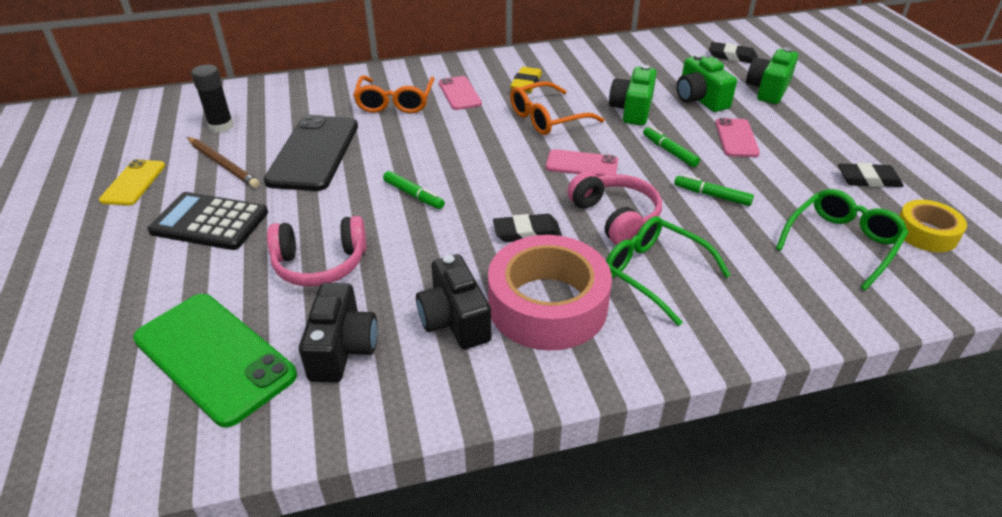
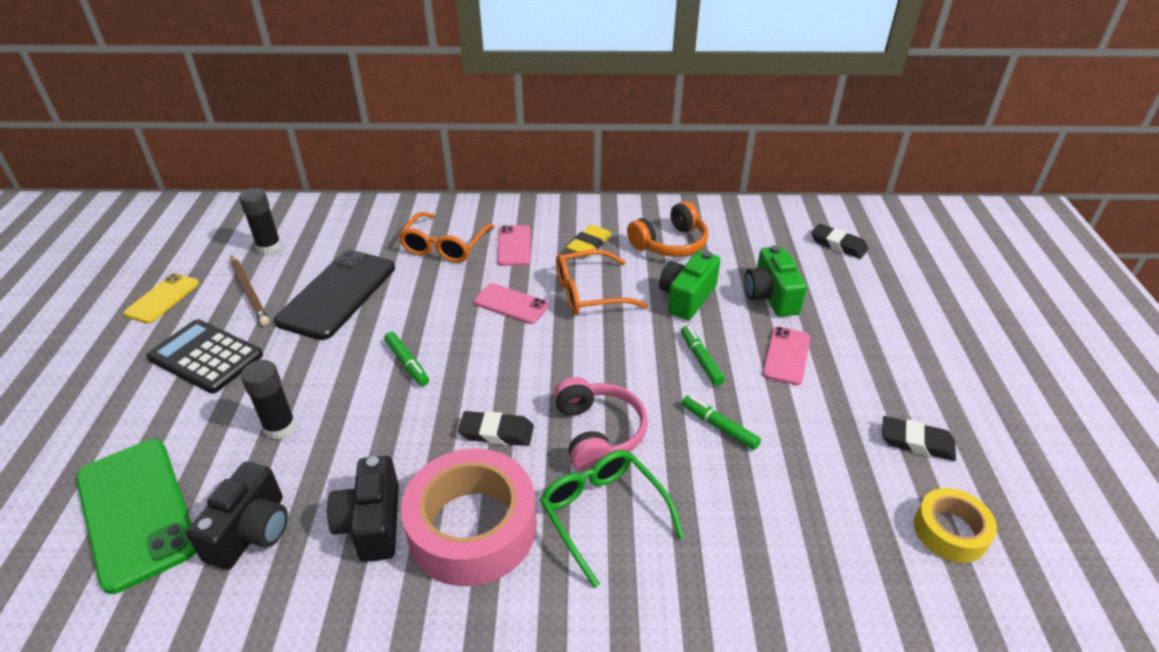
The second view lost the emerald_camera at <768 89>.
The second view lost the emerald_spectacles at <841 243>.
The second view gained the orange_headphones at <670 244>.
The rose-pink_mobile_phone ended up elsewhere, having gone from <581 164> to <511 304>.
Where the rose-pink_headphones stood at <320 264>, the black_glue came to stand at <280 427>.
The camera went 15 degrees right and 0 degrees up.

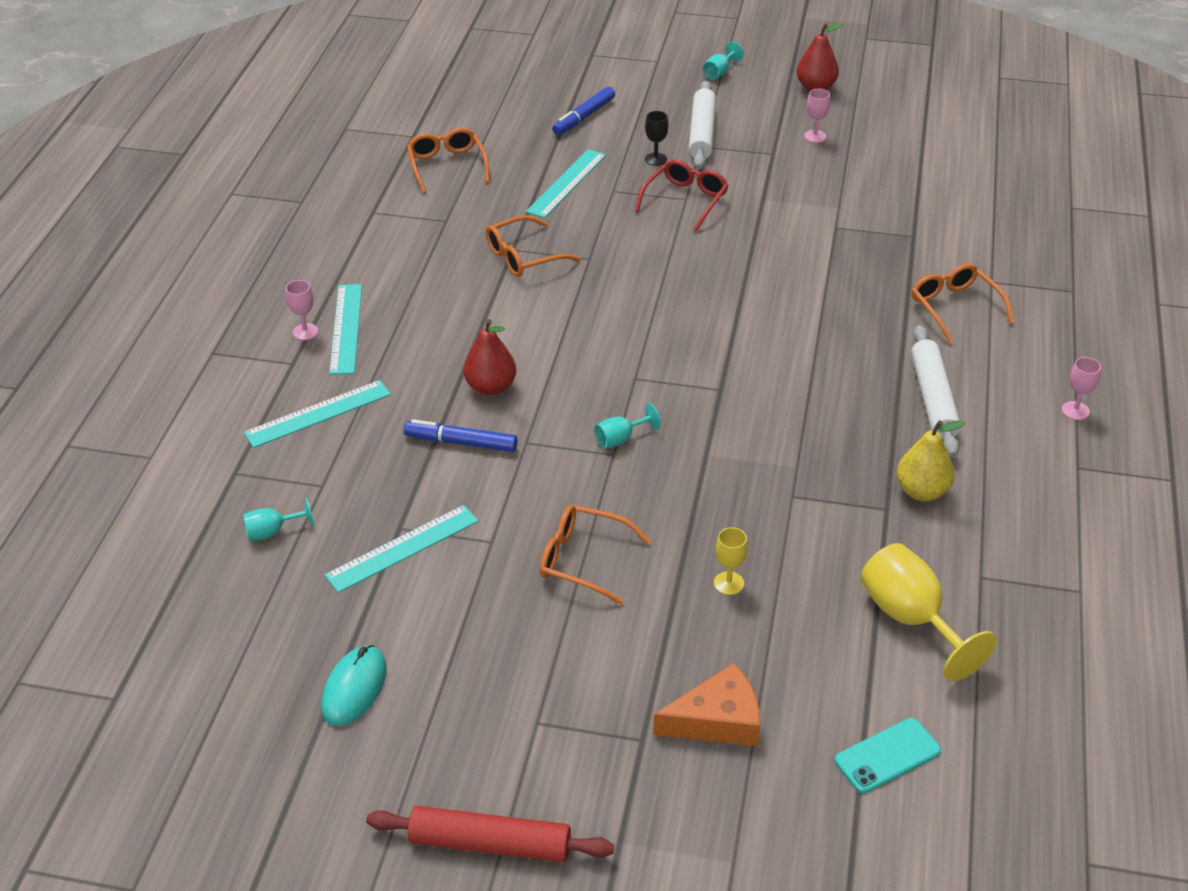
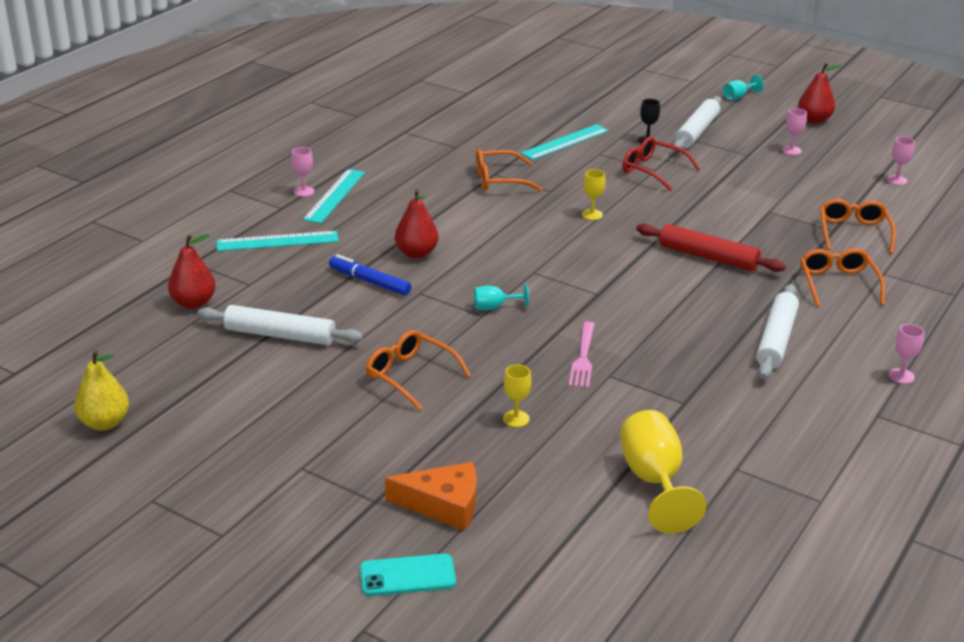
The second view lost the aqua_computer_mouse at <354 688>.
The second view lost the royal_blue_felt_pen at <584 117>.
The second view gained the rose-pink_table_fork at <583 357>.
The second view gained the yellow_chalice at <592 214>.
The second view gained the rose-pink_chalice at <896 180>.
The red_rolling_pin ended up elsewhere, having gone from <490 844> to <707 257>.
The orange_spectacles ended up elsewhere, having gone from <447 166> to <853 233>.
The aqua_mobile_phone ended up elsewhere, having gone from <887 756> to <407 575>.
The yellow_toy_pear ended up elsewhere, having gone from <922 491> to <104 423>.
Where the aqua_chalice stood at <272 532>, the red_toy_pear came to stand at <193 303>.
Where the aqua_ruler stood at <403 548>, the white_rolling_pin came to stand at <280 335>.
The red_spectacles at <685 200> ended up facing another way, 105 degrees counterclockwise from before.
The camera went 20 degrees right and 10 degrees down.

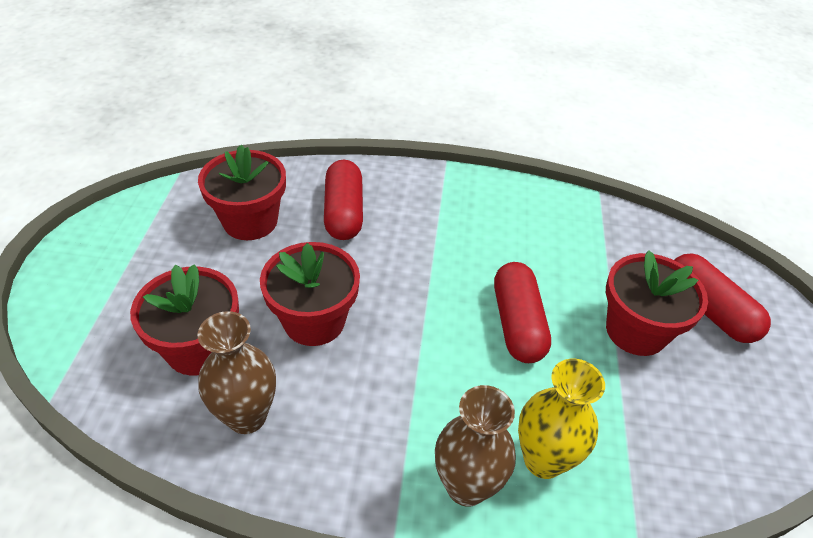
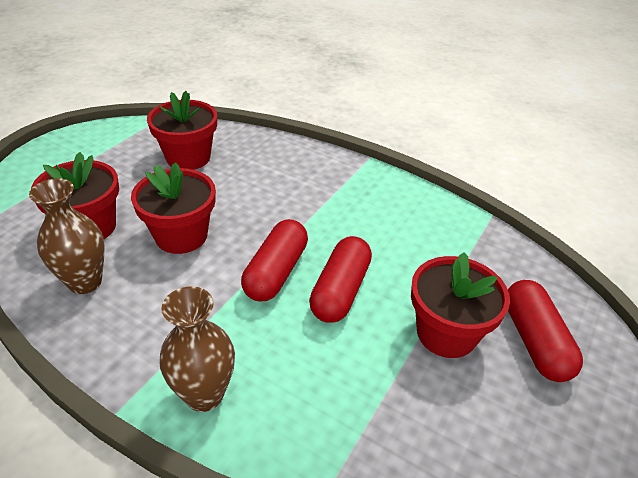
The second view lost the yellow_flower_vase at <543 460>.
The red_pill_shape ended up elsewhere, having gone from <343 212> to <276 272>.
The camera went 25 degrees right and 5 degrees down.

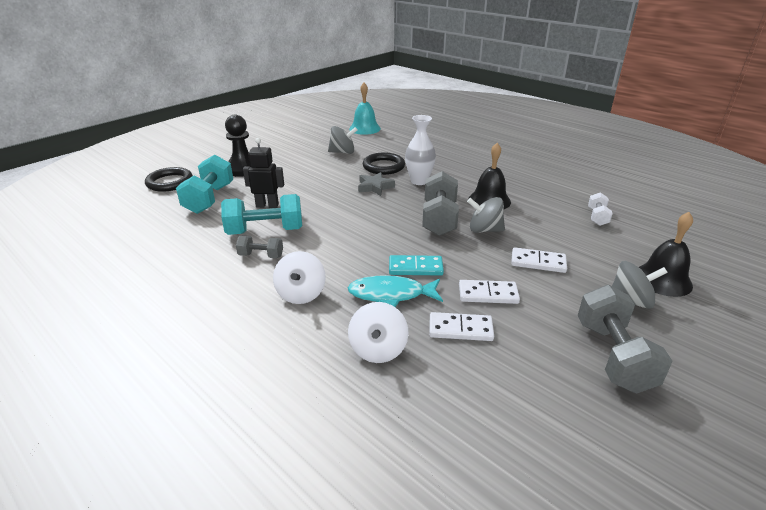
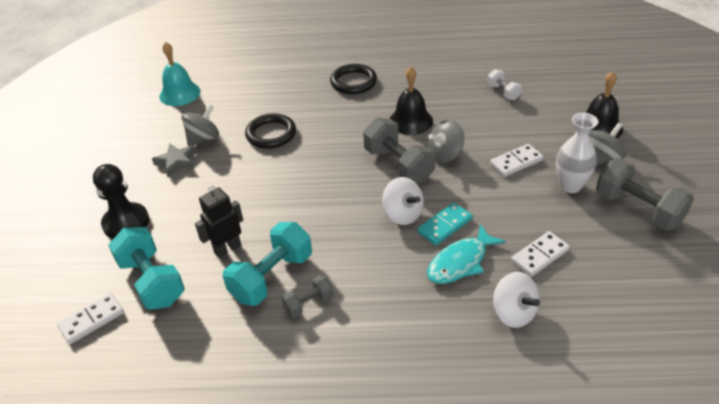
The black_torus ended up elsewhere, having gone from <169 182> to <353 82>.
The white_toy_top ended up elsewhere, having gone from <301 294> to <403 214>.
The ash-grey_star_shape ended up elsewhere, having gone from <375 187> to <176 162>.
The white_flower_vase ended up elsewhere, having gone from <419 181> to <570 186>.
The white_domino ended up elsewhere, having gone from <488 294> to <92 320>.
The camera went 40 degrees left and 10 degrees up.

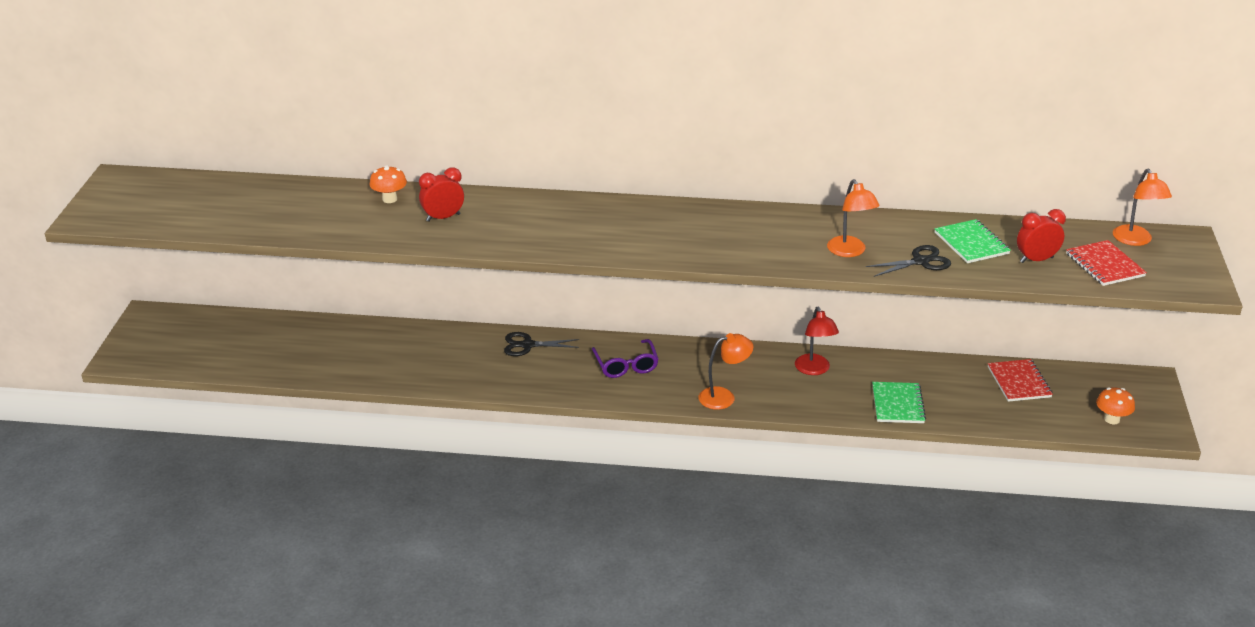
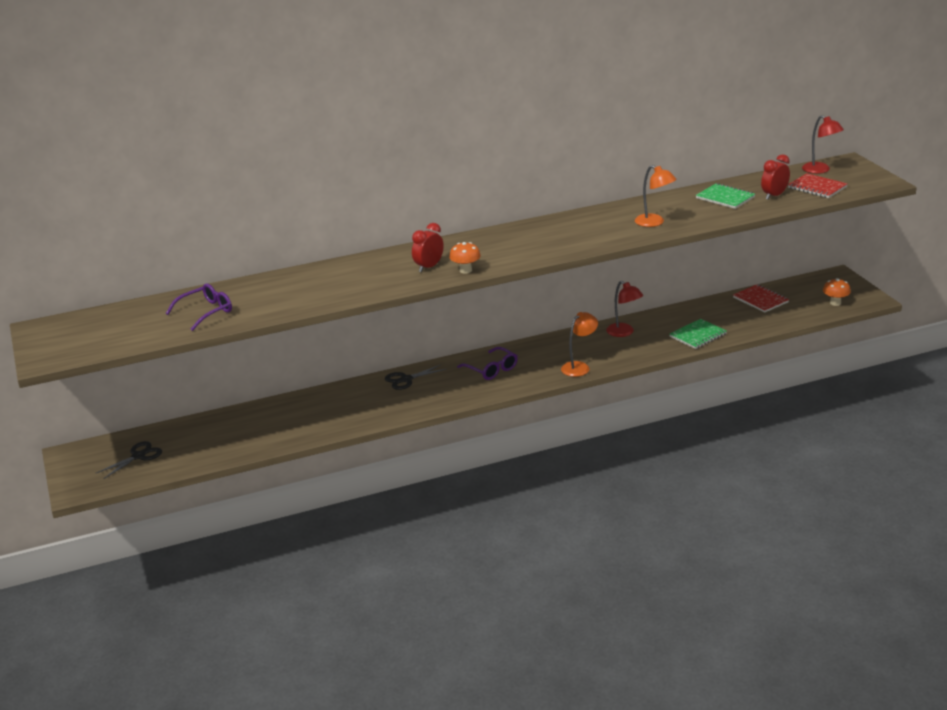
The second view gained the purple_spectacles at <206 312>.
The orange_mushroom ended up elsewhere, having gone from <389 199> to <465 270>.
The red_clock ended up elsewhere, having gone from <443 217> to <429 267>.
The black_shears ended up elsewhere, having gone from <921 261> to <138 456>.
What was the orange_reading_lamp at <1135 240> turned into the red_reading_lamp at <820 170>.
The emerald_exercise_book at <898 404> ended up facing another way, 75 degrees clockwise from before.
The camera went 25 degrees left and 5 degrees down.

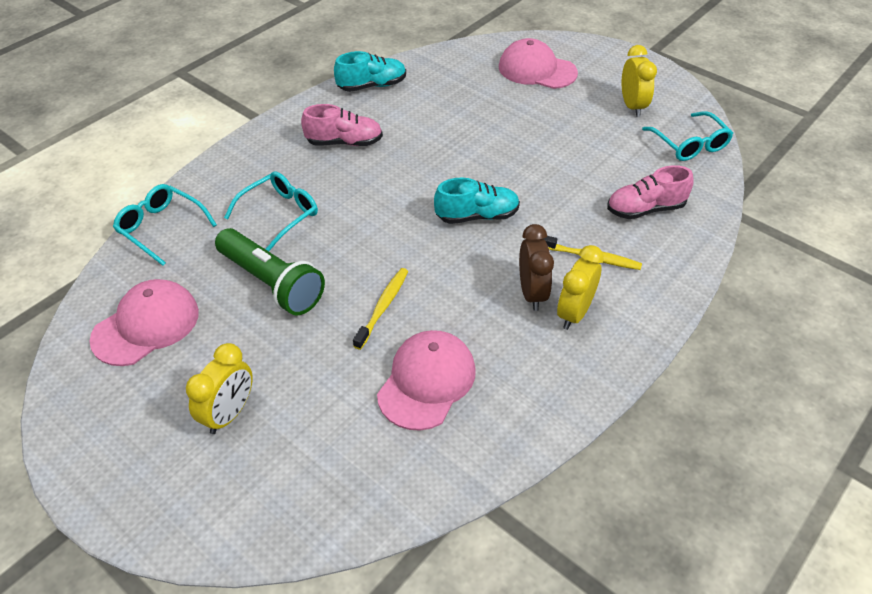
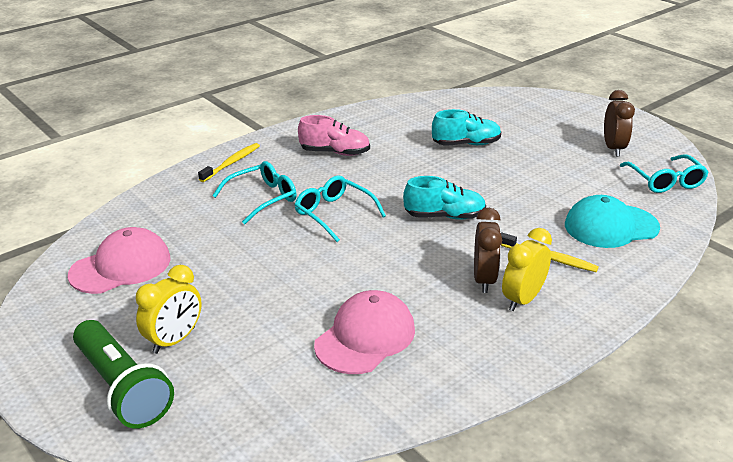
The second view lost the rose-pink_cap at <537 70>.
The aqua_spectacles ended up elsewhere, having gone from <161 228> to <334 214>.
The emerald_flashlight ended up elsewhere, having gone from <271 283> to <122 388>.
The aqua_lace-up_shoe ended up elsewhere, having gone from <372 86> to <466 144>.
The yellow_dental_brush ended up elsewhere, having gone from <383 307> to <232 163>.
Where the rose-pink_lace-up_shoe stood at <645 209>, the aqua_cap came to stand at <611 226>.
What was the yellow_clock at <632 106> turned into the russet_clock at <613 148>.
The camera went 10 degrees right and 15 degrees down.

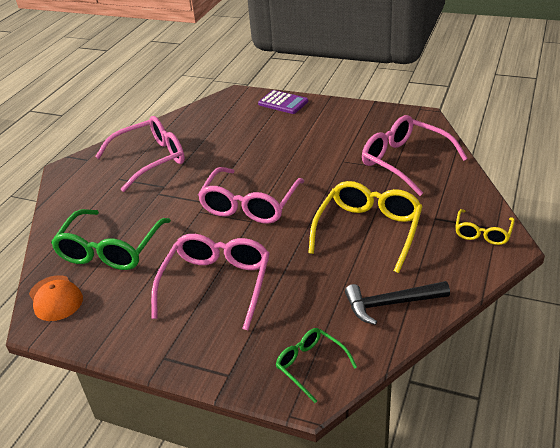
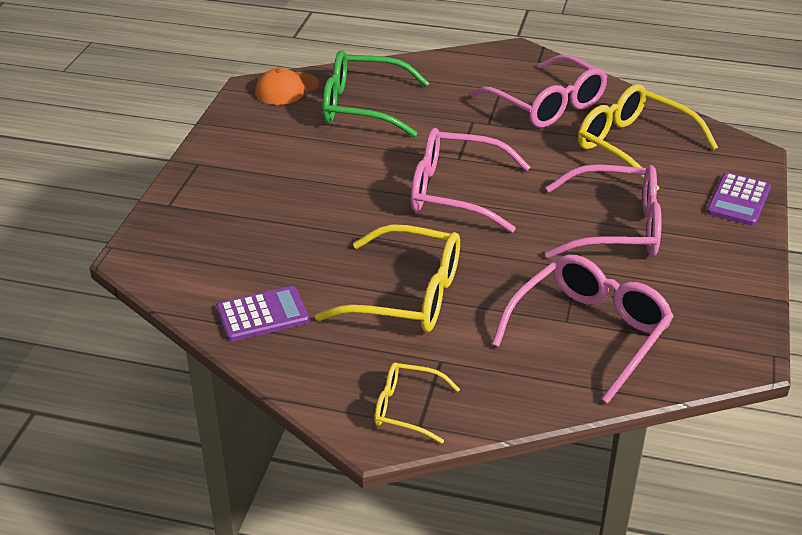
The second view lost the emerald_spectacles at <310 365>.
The second view gained the yellow_spectacles at <633 146>.
The rose-pink_spectacles ended up elsewhere, having gone from <216 284> to <616 227>.
Where the black_hammer stood at <391 304>, the purple_pocket_calculator came to stand at <262 315>.
The camera went 80 degrees right and 0 degrees up.

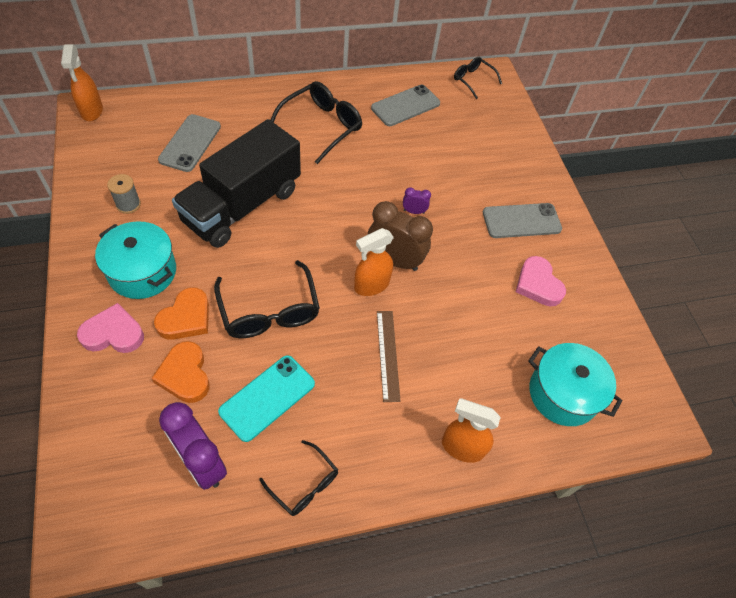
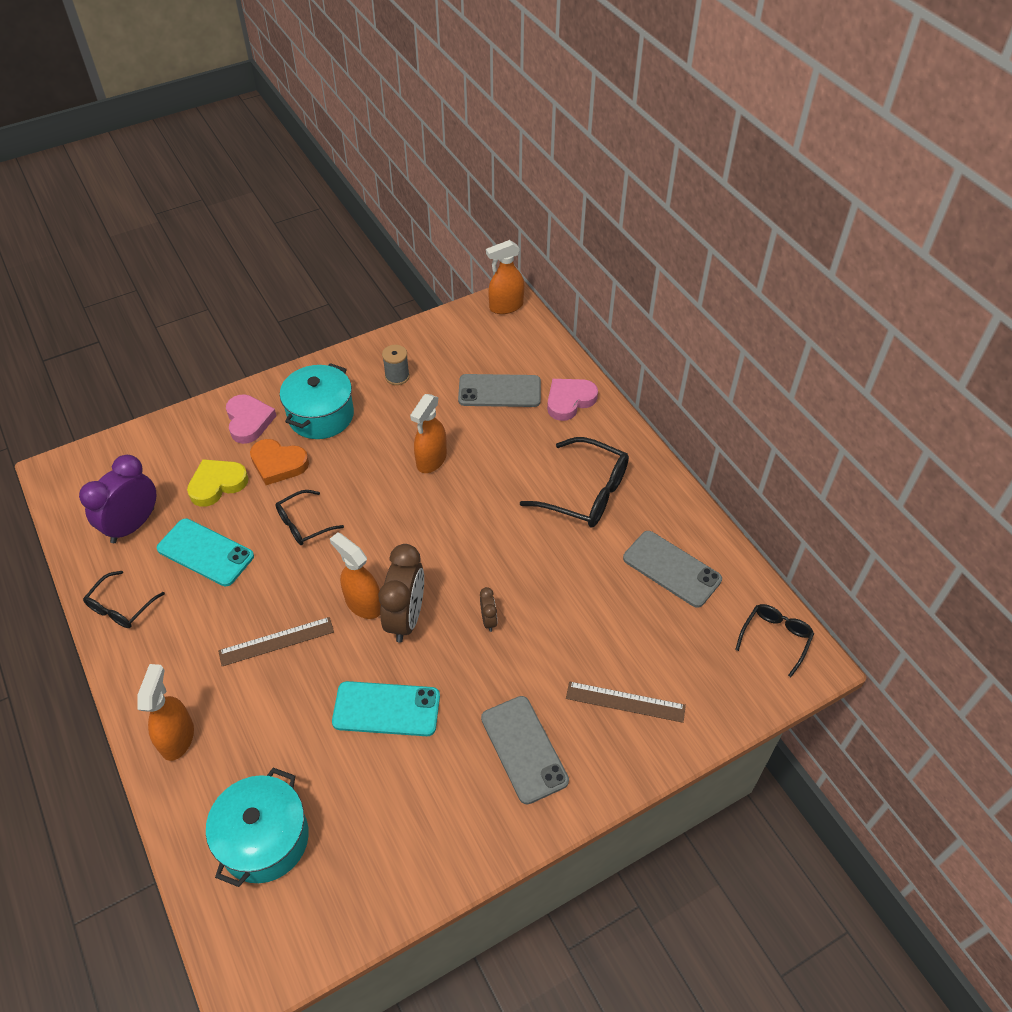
The second view gained the aqua_mobile_phone at <386 709>.
The second view gained the russet_ruler at <625 701>.
The rose-pink_heart_shape ended up elsewhere, having gone from <538 284> to <569 401>.
Where the black_lorry stood at <242 205>, the orange_sprayer came to stand at <431 460>.
What was the orange_heart_shape at <185 375> turned into the yellow_heart_shape at <217 484>.
What was the purple_clock at <414 211> turned into the russet_clock at <488 620>.
The size of the black_spectacles at <269 311> changed by a factor of 0.59.
The camera went 80 degrees right and 5 degrees down.

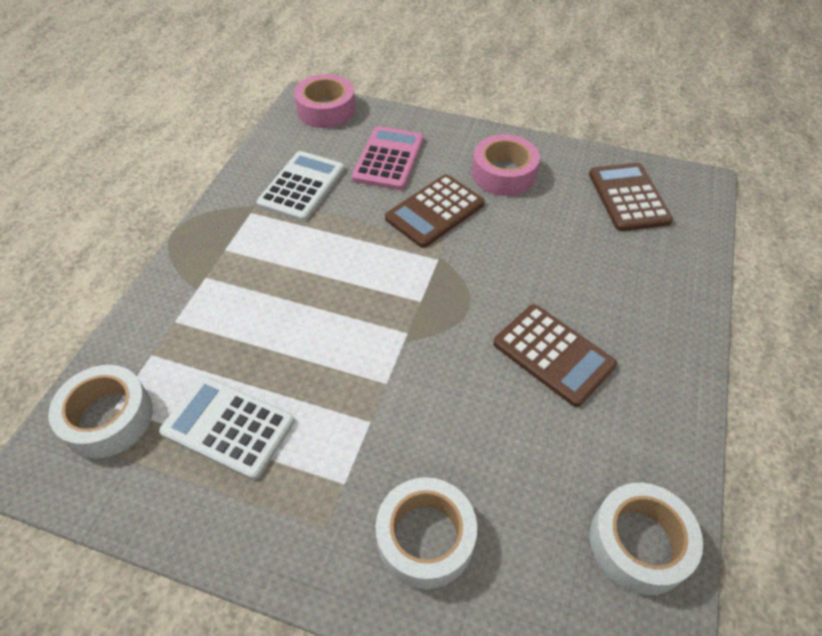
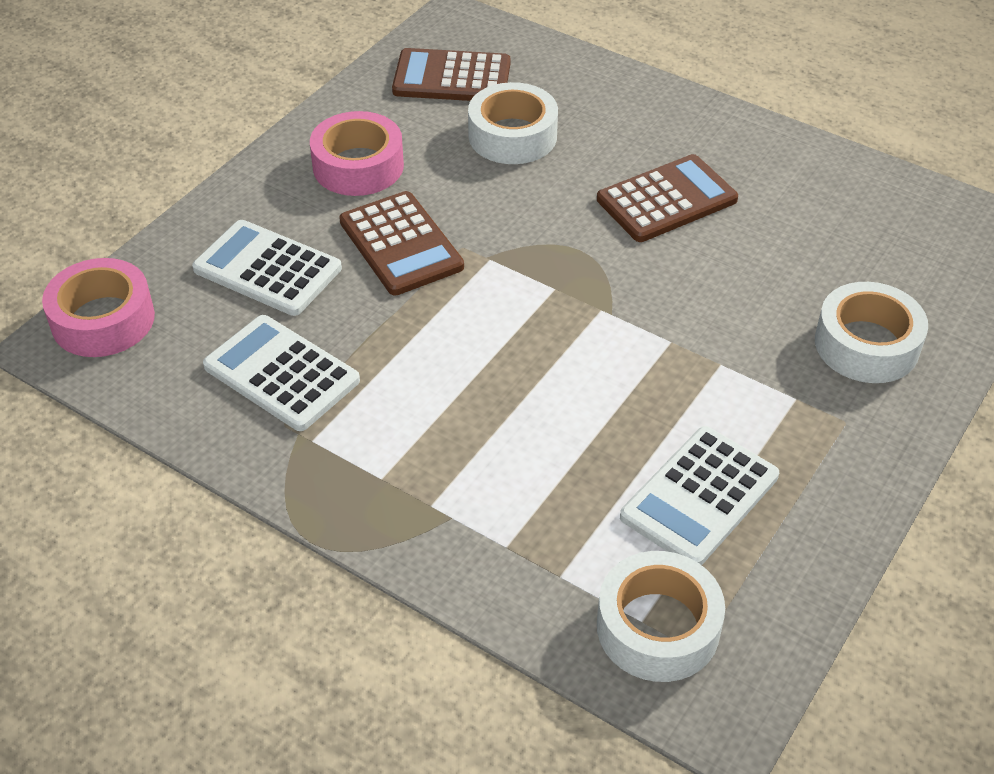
The white_tape ended up elsewhere, having gone from <639 543> to <512 136>.
What was the rose-pink_pocket_calculator at <389 159> turned into the white_pocket_calculator at <267 269>.
The camera went 75 degrees left and 5 degrees down.

